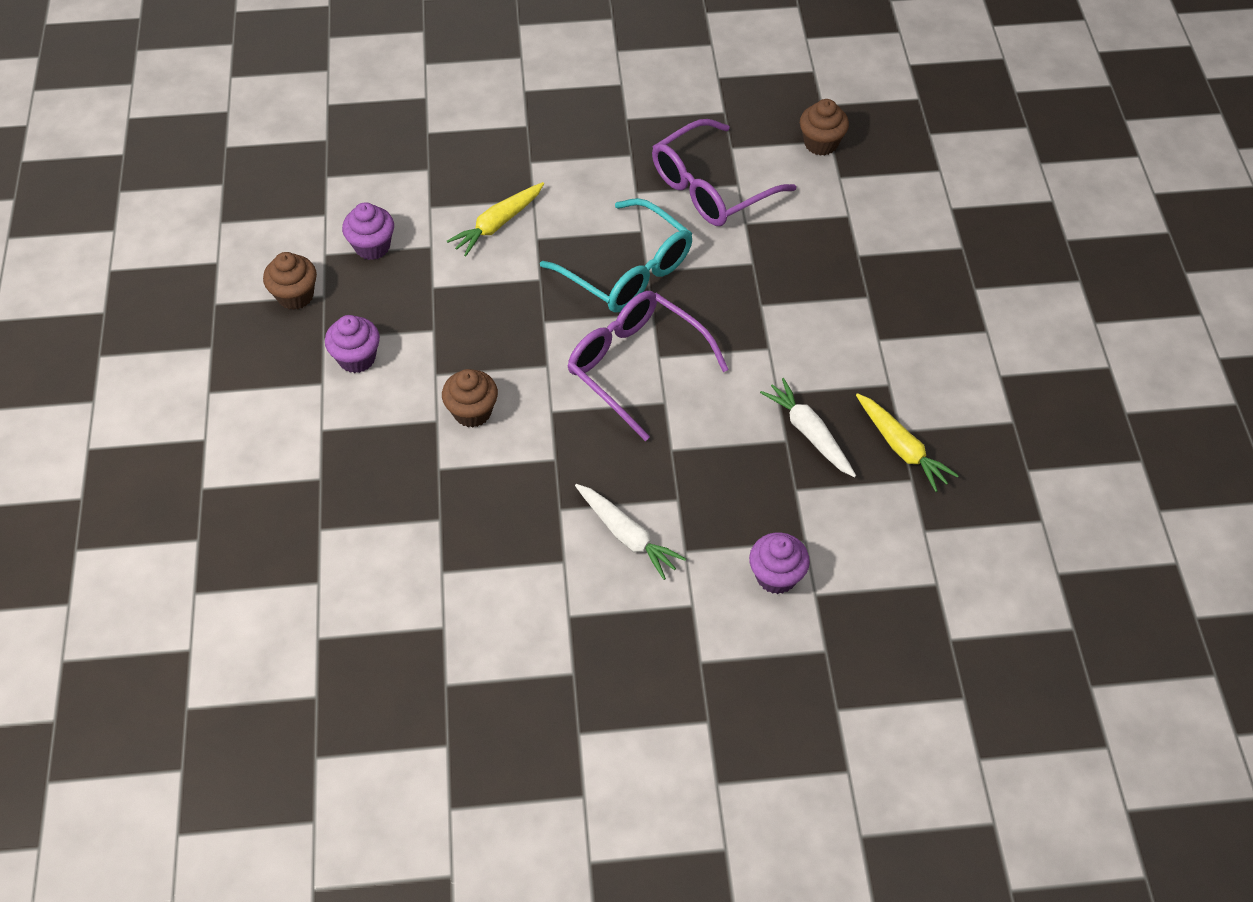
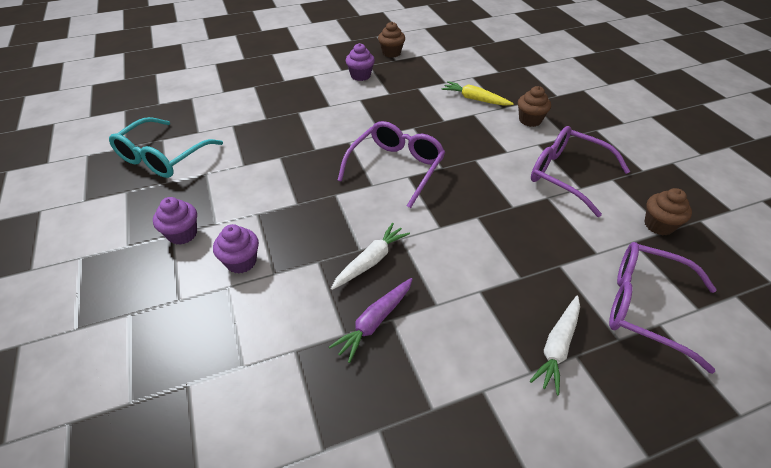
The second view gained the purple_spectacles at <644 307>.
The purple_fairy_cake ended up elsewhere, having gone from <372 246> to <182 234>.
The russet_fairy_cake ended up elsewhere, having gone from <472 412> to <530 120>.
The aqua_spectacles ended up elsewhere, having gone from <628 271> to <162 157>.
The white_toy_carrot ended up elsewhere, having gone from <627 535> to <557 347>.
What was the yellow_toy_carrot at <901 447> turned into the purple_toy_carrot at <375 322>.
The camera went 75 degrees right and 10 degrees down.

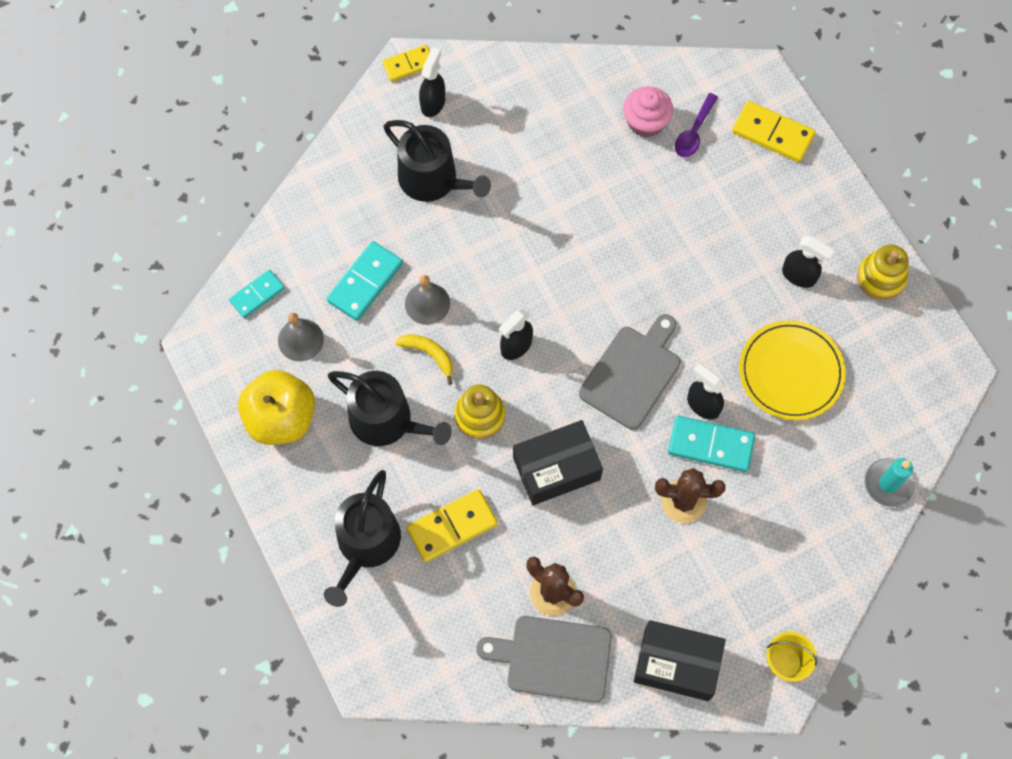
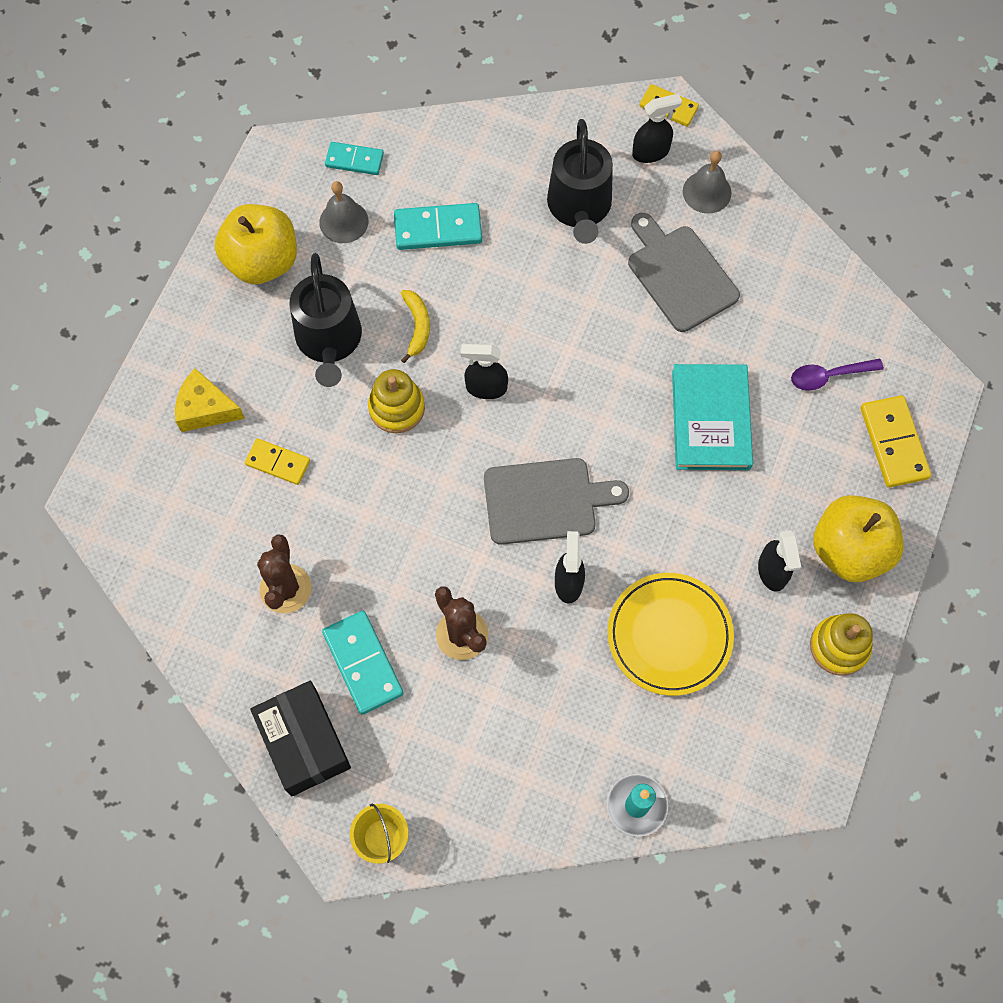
The second view lost the black_box at <556 468>.
The second view lost the rose-pink_fairy_cake at <645 122>.
The second view gained the aqua_hardback at <711 419>.
The second view gained the yellow_apple_fruit at <849 550>.
The ash-grey_school_bell ended up elsewhere, having gone from <427 303> to <707 192>.
The ash-grey_chopping_board ended up elsewhere, having gone from <553 658> to <679 275>.
The aqua_domino ended up elsewhere, having gone from <711 445> to <363 663>.
Where the black_watering_pot stood at <366 545>, the yellow_cheese_wedge came to stand at <206 409>.
The size of the yellow_domino at <452 527> changed by a factor of 0.65.
The camera went 50 degrees right and 0 degrees up.

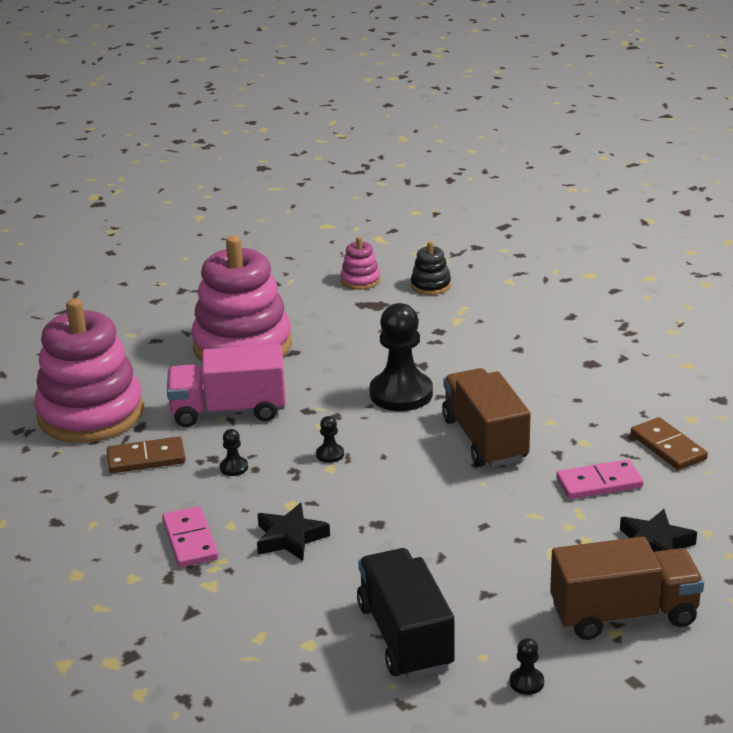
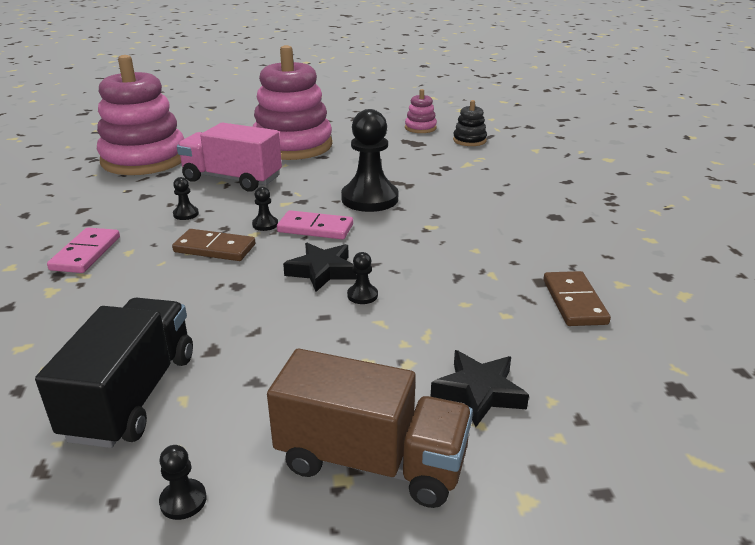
The second view lost the russet_lorry at <485 439>.
The second view gained the black_pawn at <362 295>.
The russet_domino ended up elsewhere, having gone from <146 458> to <215 248>.
The black_star_shape ended up elsewhere, having gone from <290 538> to <322 271>.
The rose-pink_domino ended up elsewhere, having gone from <599 483> to <315 228>.
The camera went 25 degrees right and 0 degrees up.

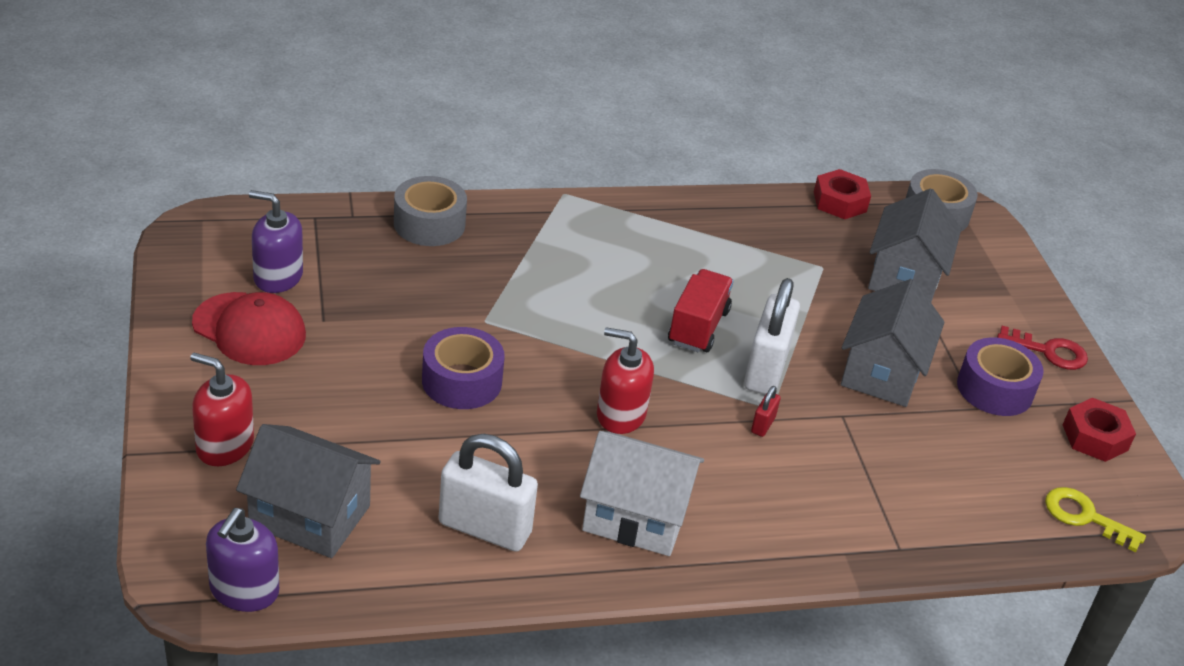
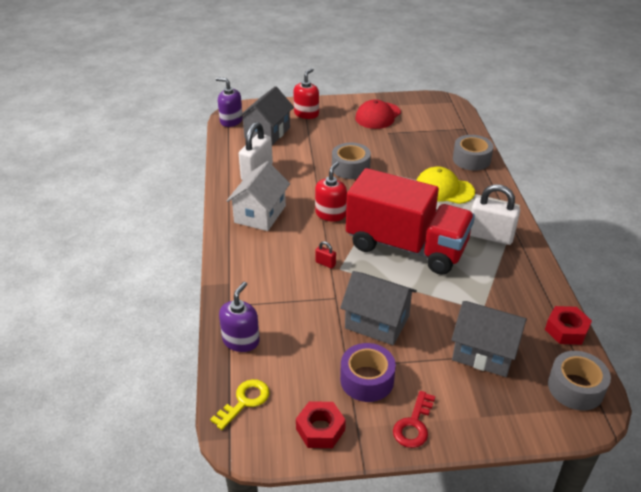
The second view gained the yellow_cap at <444 189>.
The purple_soap_dispenser ended up elsewhere, having gone from <278 277> to <241 340>.
The white_small_lock ended up elsewhere, having gone from <765 370> to <490 236>.
What was the purple_tape at <462 381> turned into the ash-grey_tape at <350 168>.
The size of the red_lorry at <698 327> changed by a factor of 2.15.
The camera went 100 degrees right and 0 degrees up.

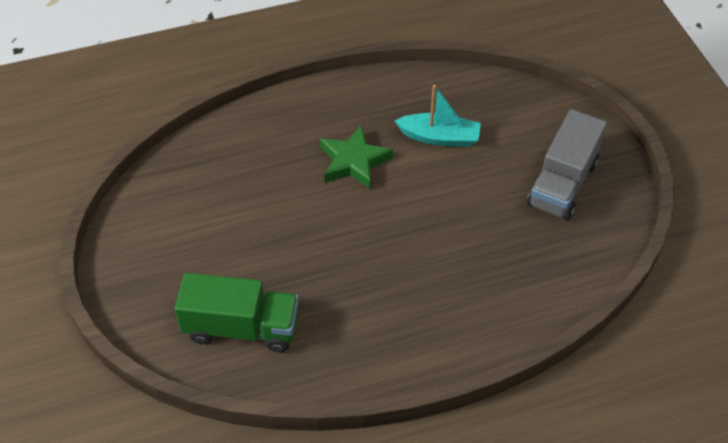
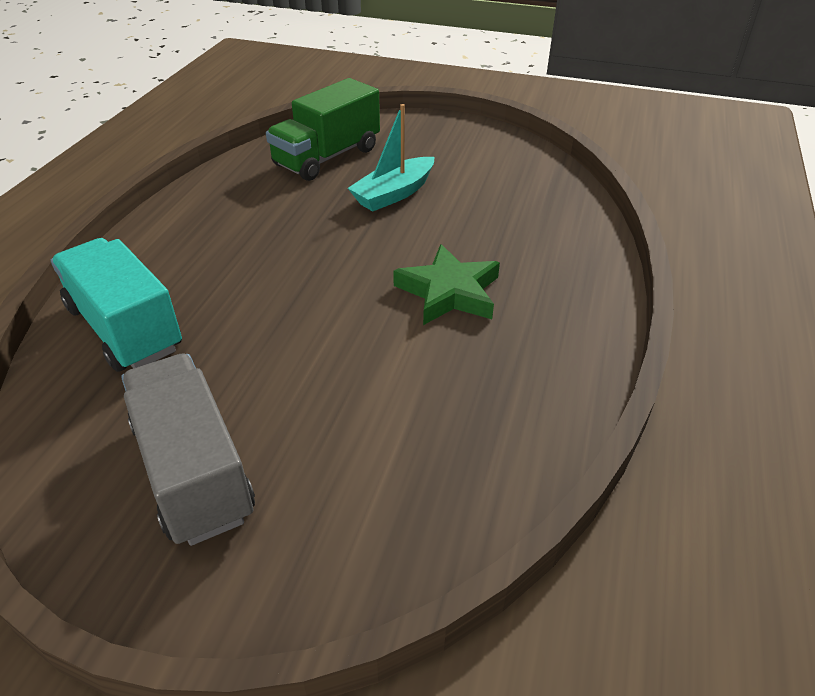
The second view gained the aqua_lorry at <125 328>.
The aqua_boat ended up elsewhere, having gone from <439 137> to <394 194>.
The camera went 125 degrees right and 10 degrees down.

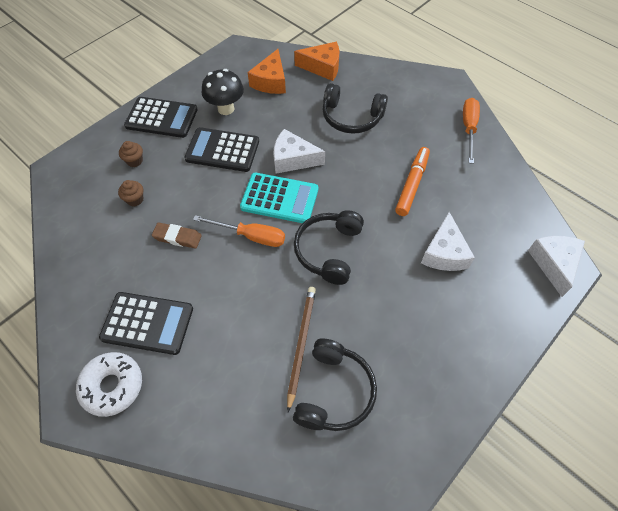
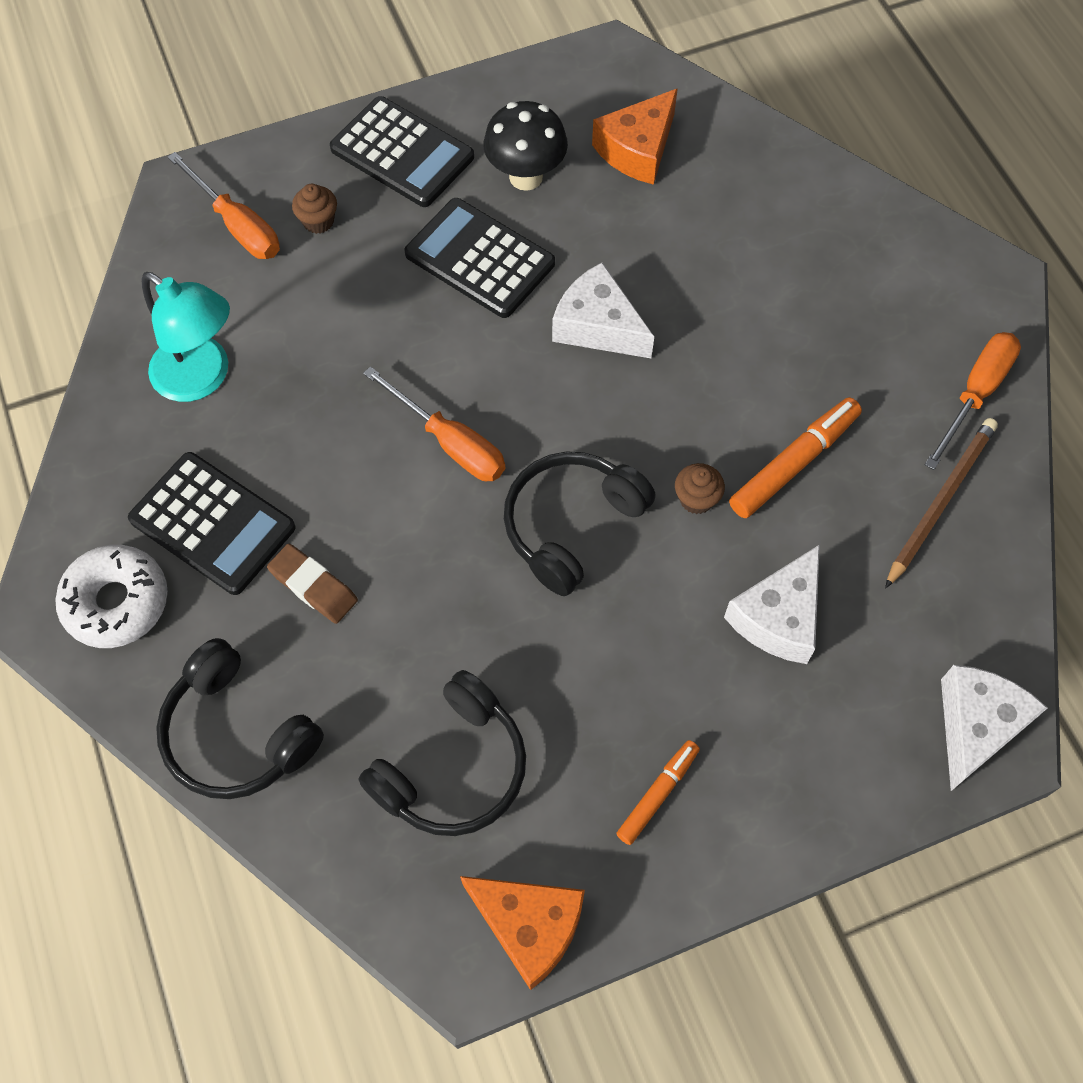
The second view lost the aqua_pocket_calculator at <279 198>.
The second view gained the aqua_reading_lamp at <202 378>.
The second view gained the orange_screwdriver at <237 225>.
The second view gained the orange_felt_pen at <657 794>.
The russet_fairy_cake ended up elsewhere, having gone from <135 199> to <696 499>.
The russet_eraser ended up elsewhere, having gone from <177 237> to <313 586>.
The russet_pencil ended up elsewhere, having gone from <301 344> to <940 501>.
The orange_cheese_wedge ended up elsewhere, having gone from <322 67> to <529 926>.
The black_headphones ended up elsewhere, having gone from <351 117> to <237 734>.
The camera went 25 degrees right and 5 degrees up.

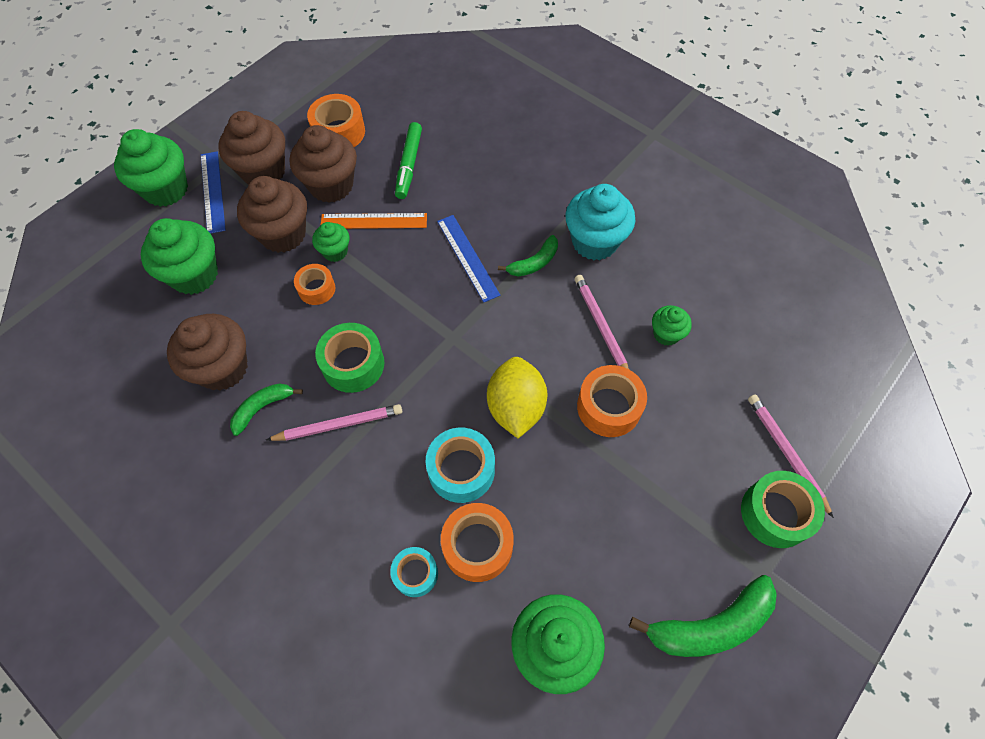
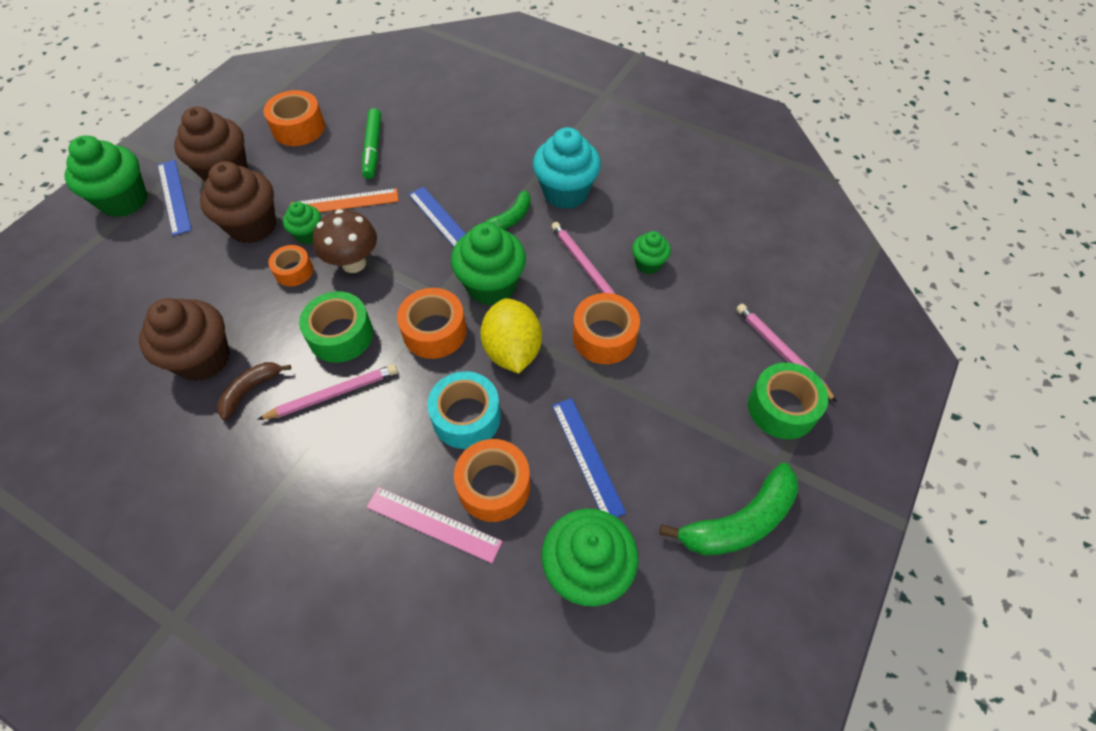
The second view lost the russet_fairy_cake at <331 185>.
The second view gained the russet_mushroom at <354 263>.
The second view gained the orange_tape at <434 331>.
The second view gained the royal_blue_ruler at <587 457>.
The emerald_fairy_cake ended up elsewhere, having gone from <194 275> to <491 286>.
Where the aqua_tape stood at <415 573>, the rose-pink_ruler came to stand at <433 524>.
What was the emerald_banana_fruit at <263 408> turned into the russet_banana_fruit at <251 390>.
The camera went 10 degrees left and 5 degrees down.

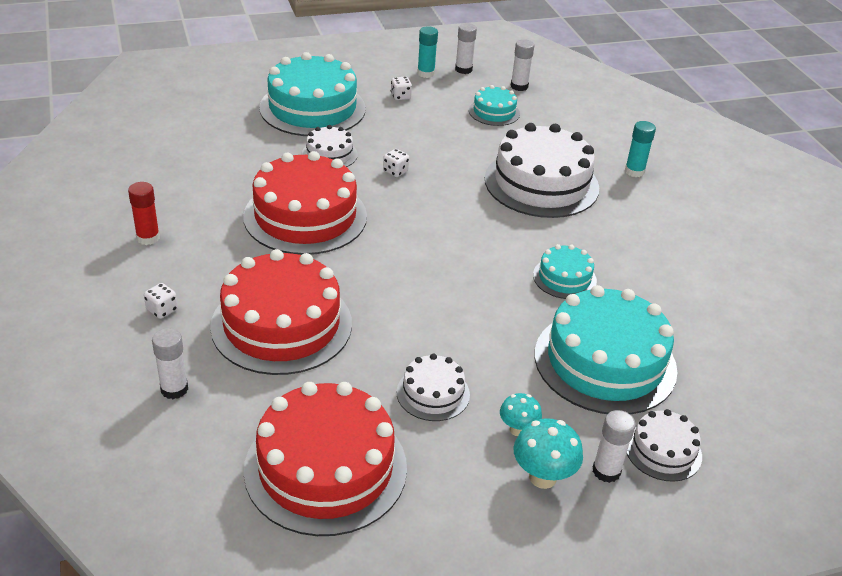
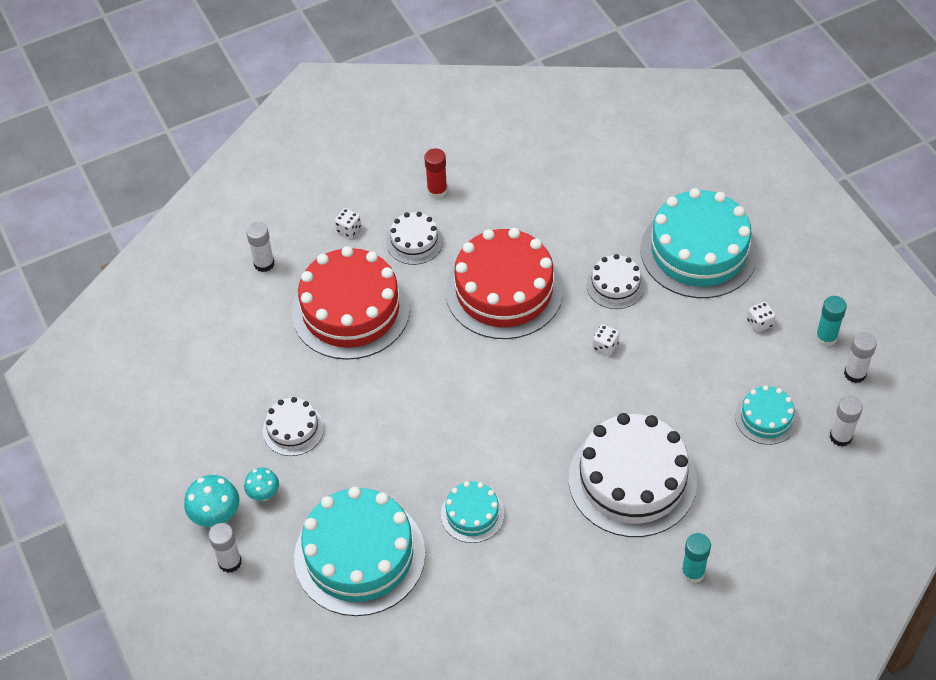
The second view lost the red_gateau at <326 468>.
The white_gateau ended up elsewhere, having gone from <663 450> to <414 242>.
The camera went 85 degrees right and 15 degrees up.

